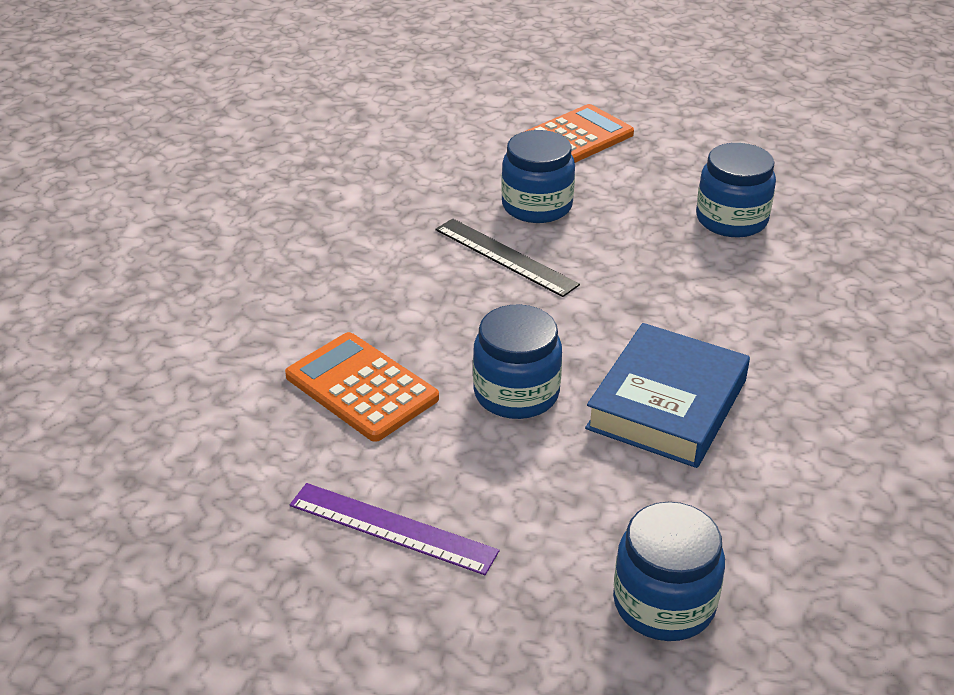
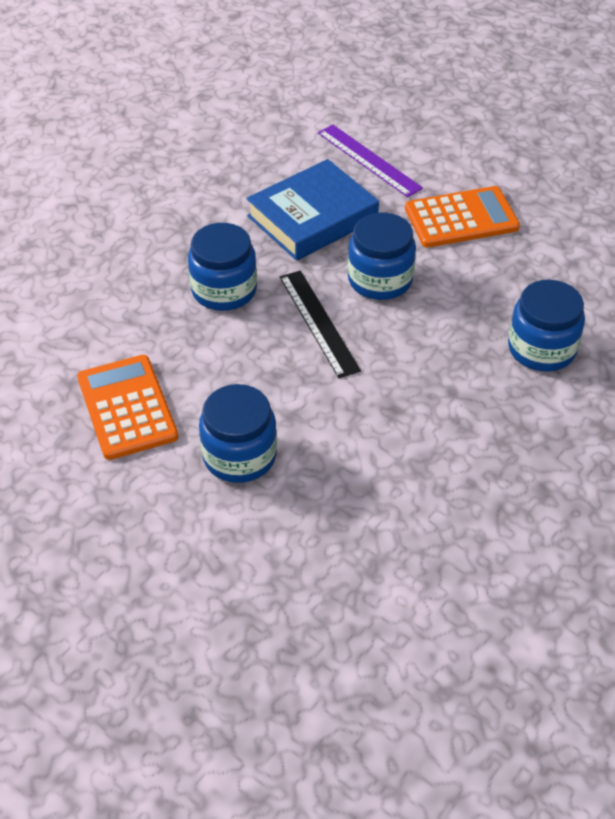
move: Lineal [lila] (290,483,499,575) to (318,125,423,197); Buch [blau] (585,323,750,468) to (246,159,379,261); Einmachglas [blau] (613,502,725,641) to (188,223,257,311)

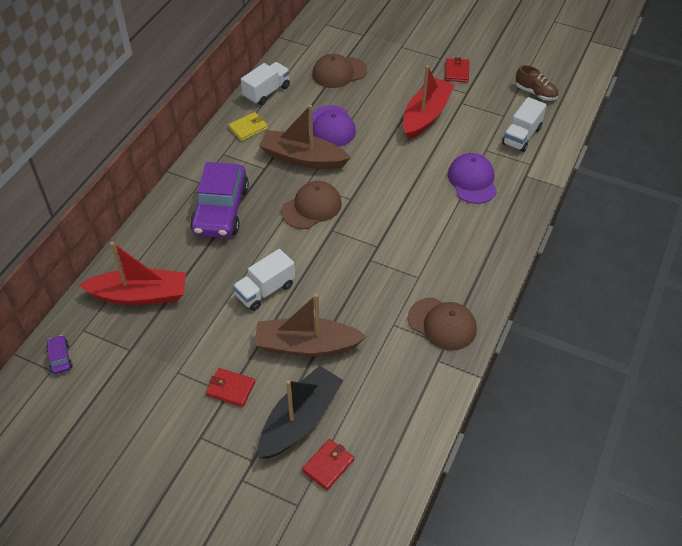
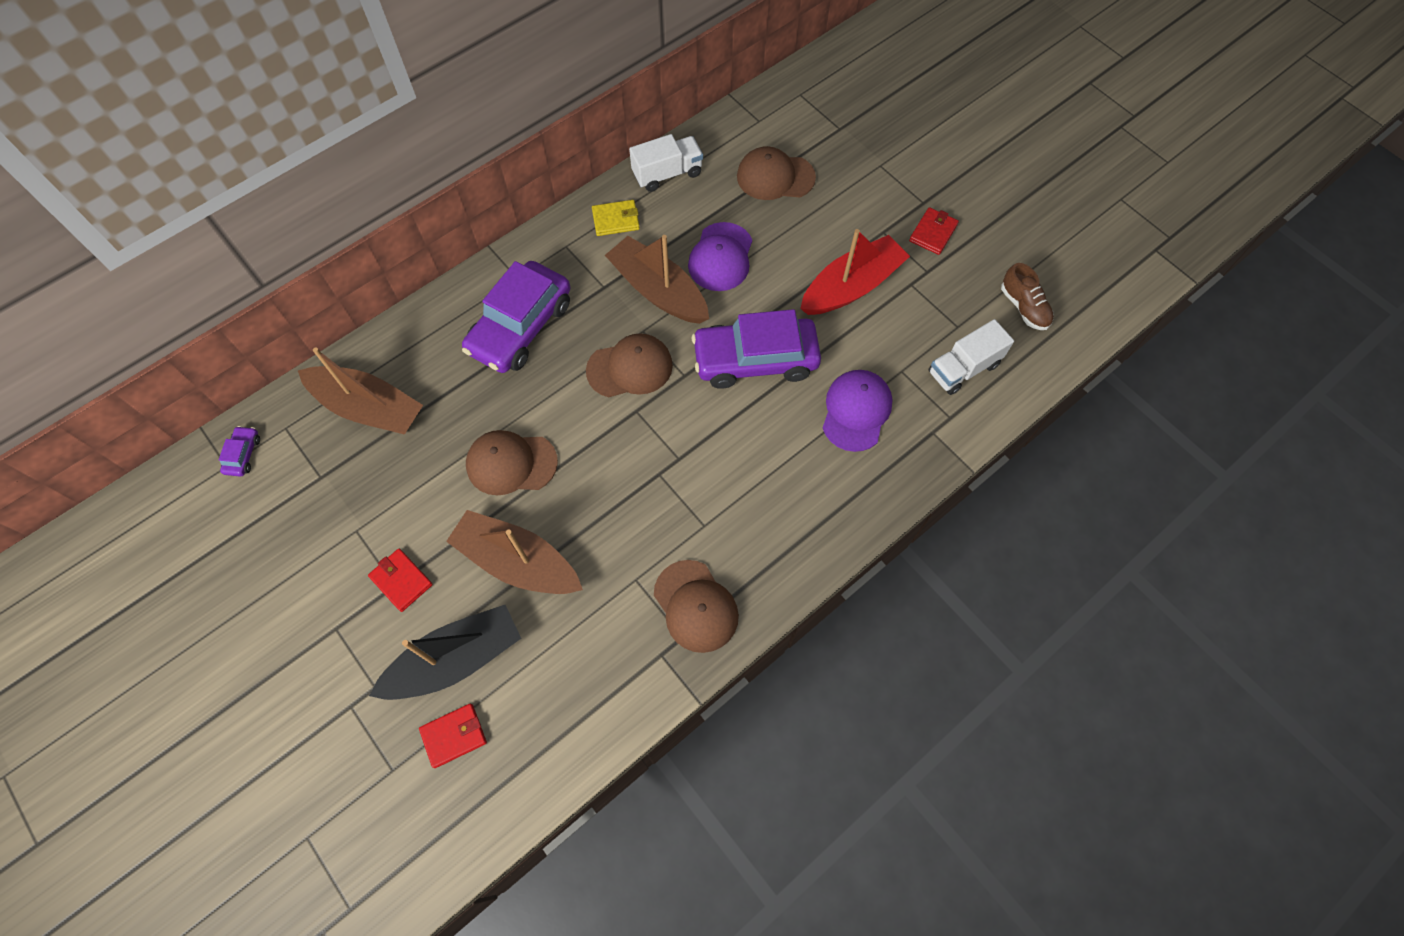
insert: Auto [lila] (692,309,821,389)
replace: Lastwagen [weiß] (233,249,295,311) to Kappe [braun] (466,430,558,495)
recolor: Boot [rot] (79,242,186,305) to Boot [braun] (298,347,423,435)

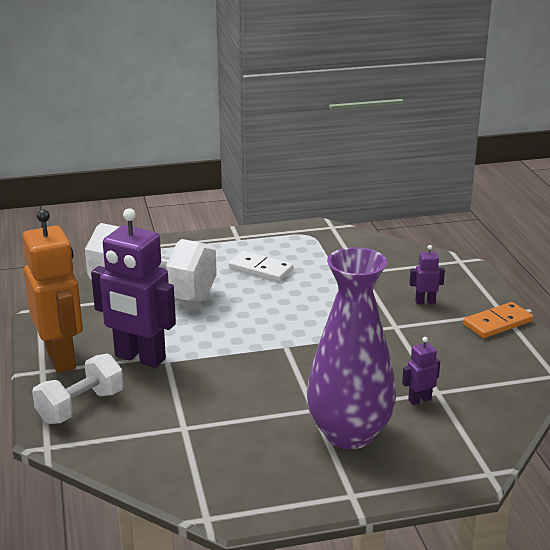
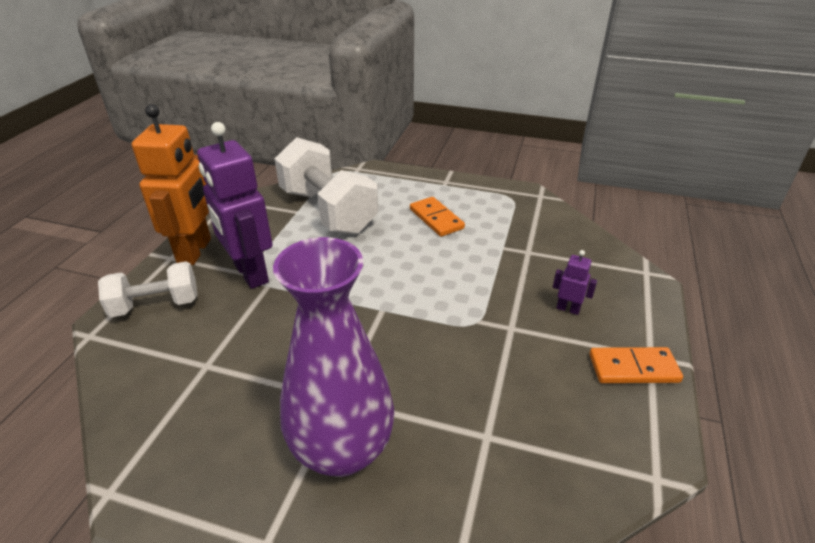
delete: Roboter [lila] (402,337,440,405)
recolor: Dominostein [weiß] (229,251,293,282) to Dominostein [orange] (410,197,465,237)

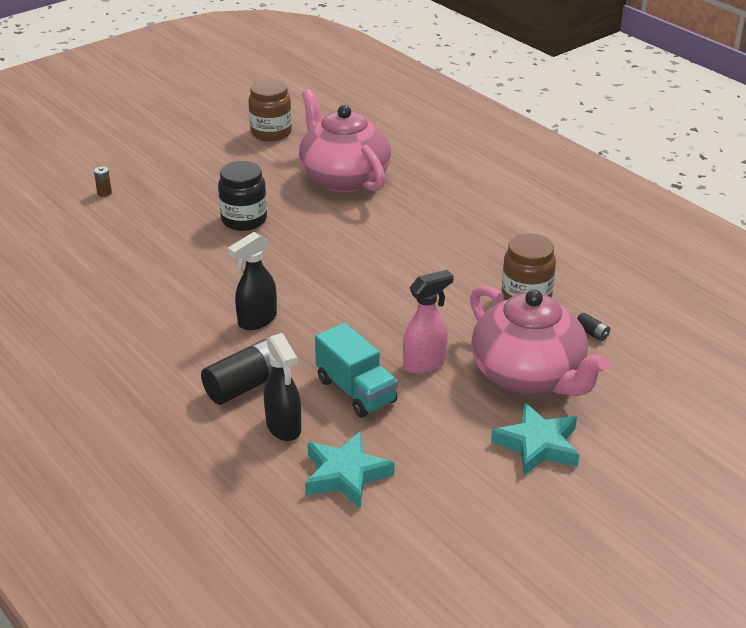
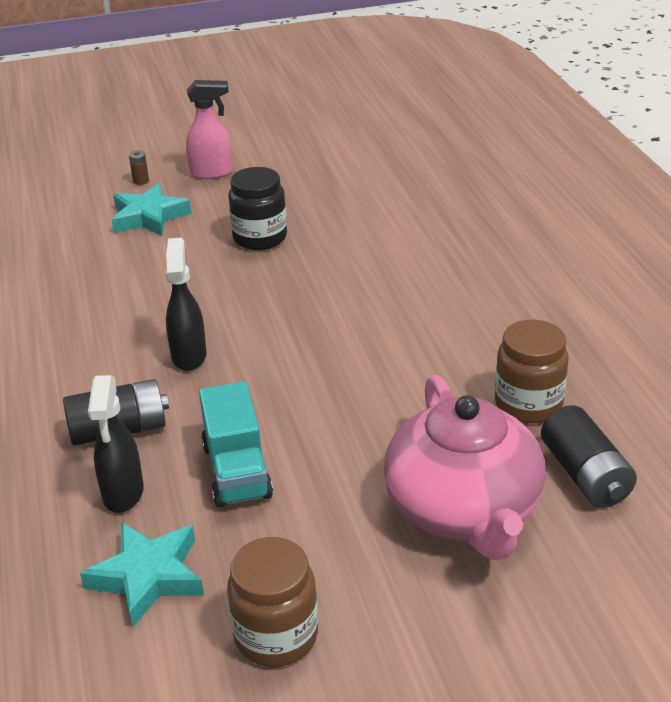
delete: Teekanne [rosa] (299,89,391,192)
move: Einmachglas [braun] (248,79,292,141) to (227,537,318,667); Sprühflasche [rosa] (403,270,454,374) to (186,80,233,179); Stern [türkis] (491,402,579,476) to (112,183,191,236)
rotate: Sprühflasche [schwarz] (228,232,277,330) = (165,238,207,371) 105 degrees clockwise
resize: Batterie [schwarz] (577,313,610,341) = (541,405,637,508) x2.22

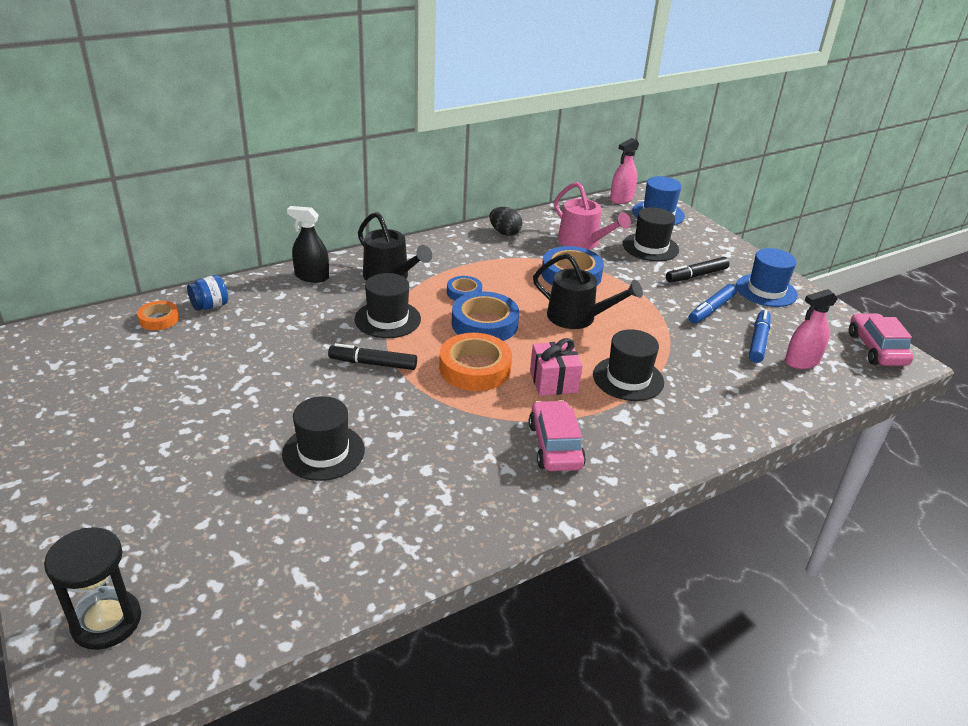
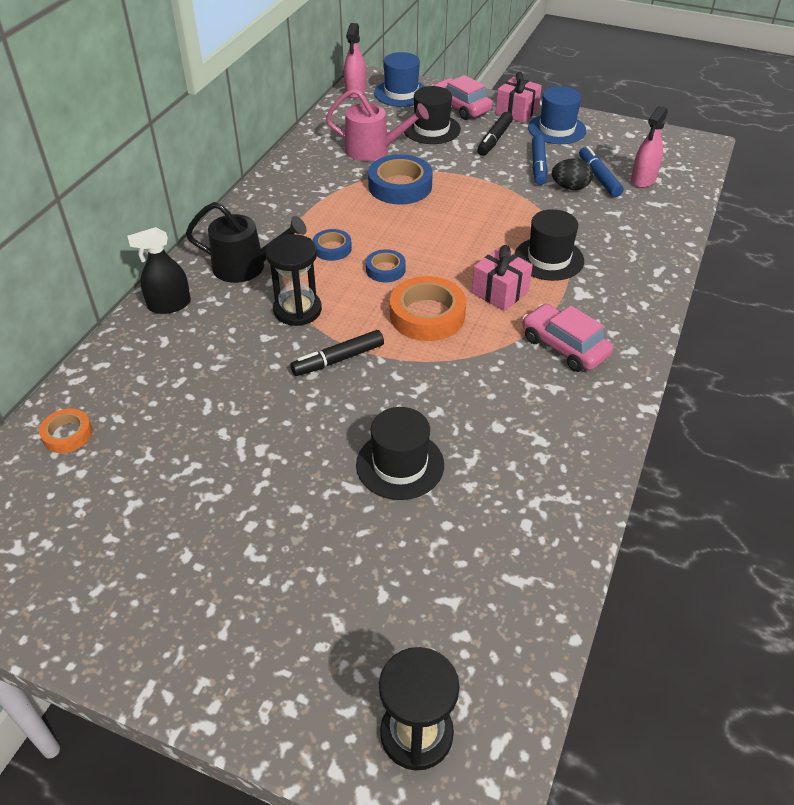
delete: Einmachglas [blau] (187,275,228,311); Gießkanne [schwarz] (533,253,643,329)
insert: Geschenk [rosa] (495,72,542,123)
move: Ei [schwarz] (489,207,522,236) to (552,158,593,190); Auto [rosa] (849,313,914,366) to (432,75,493,120)
replace: Hut [schwarz] (355,273,421,338) to Sanduhr [schwarz] (266,234,322,326)
resize: Klebeband [blau] (452,291,519,341) = (366,249,406,282) x0.56

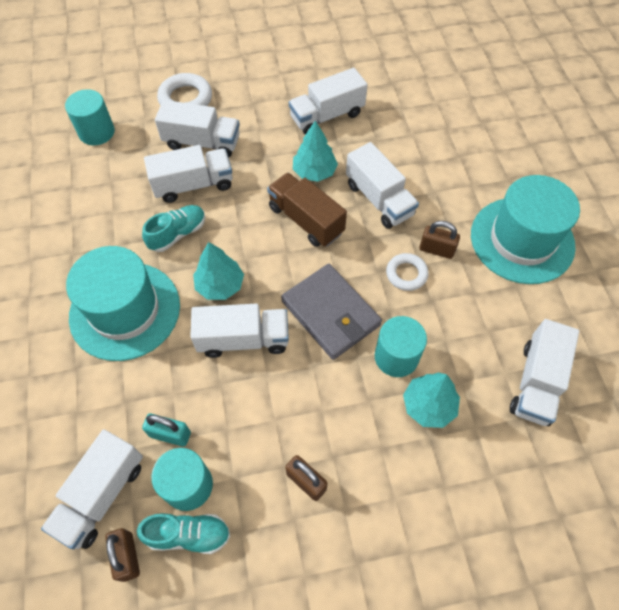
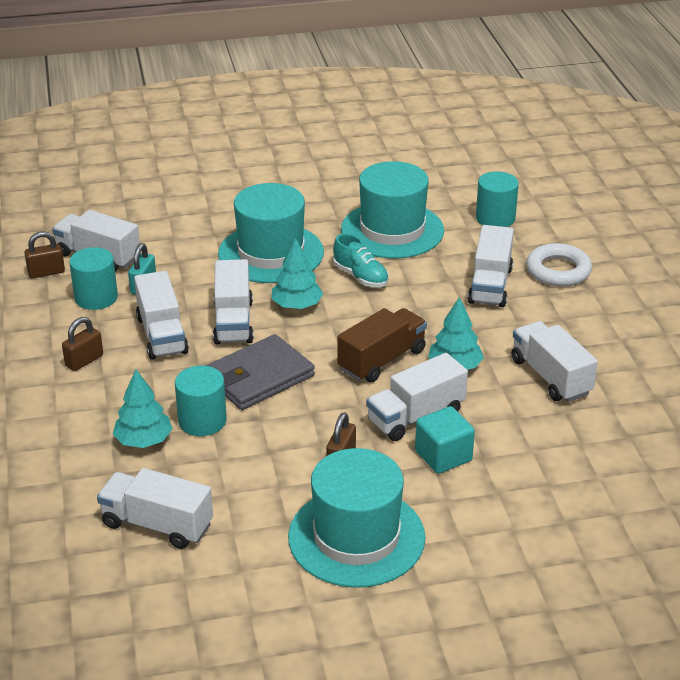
delete: Schuh [türkis] (137,513,230,554); Ring [weiß] (386,253,429,291)
insert: Hut [türkis] (341,161,444,258); Kubus [türkis] (415,406,475,474)
move: Lastwagen [weiß] (144,145,232,203) to (134,271,189,360)

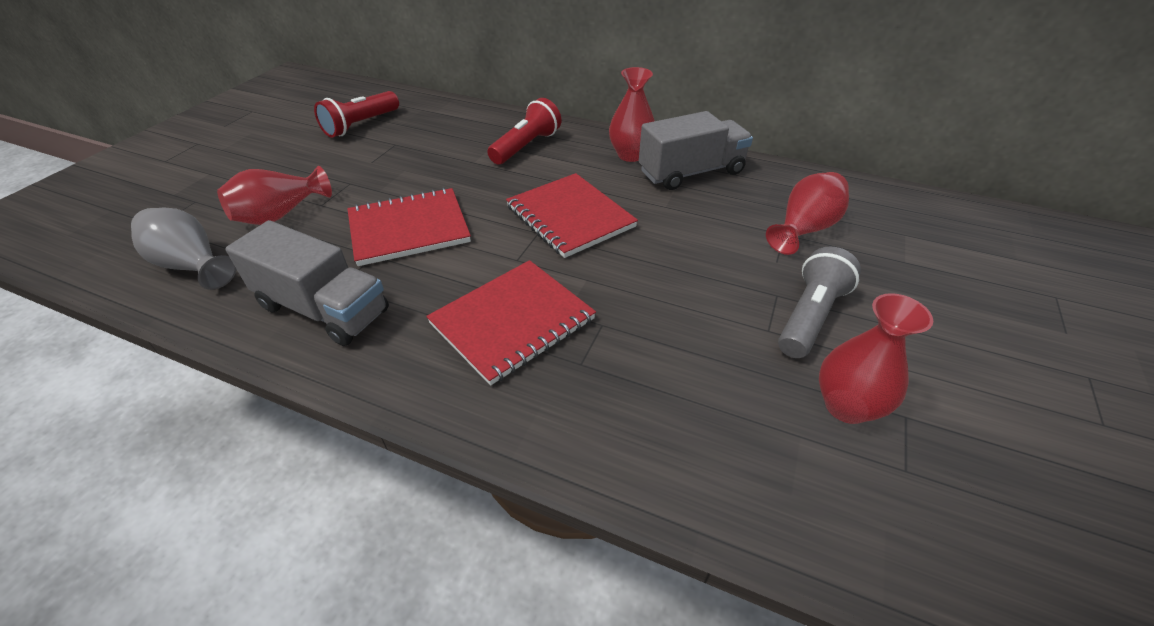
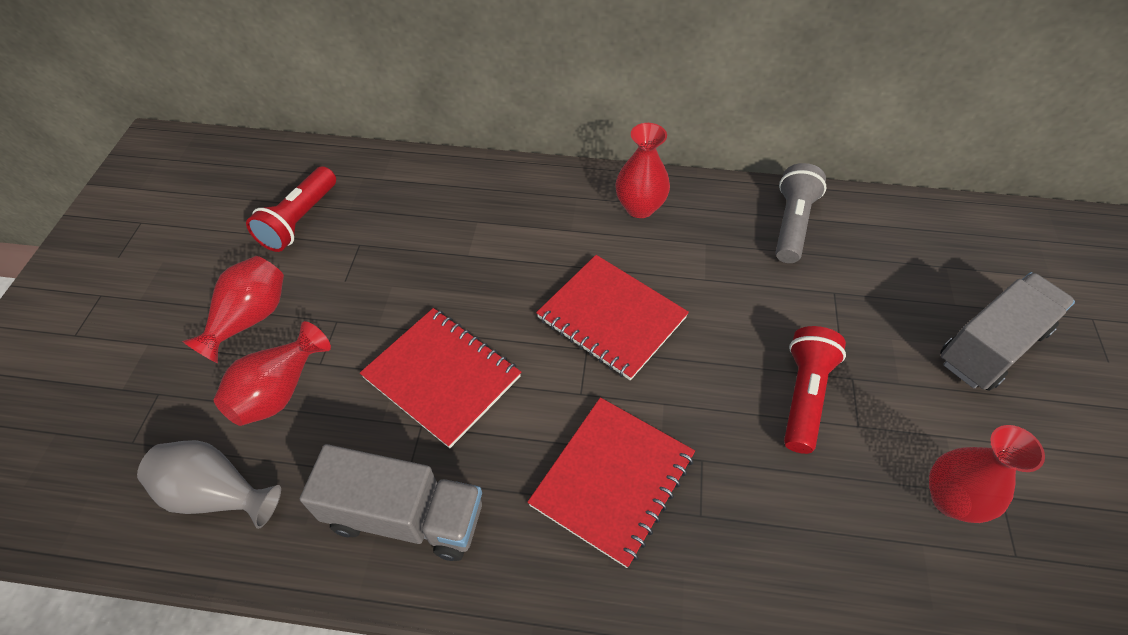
move: Taschenlampe [rot] (487,98,561,165) to (784,326,846,454); Lastwagen [grau] (639,111,753,190) to (940,272,1075,391); Vase [rot] (766,172,849,255) to (182,256,284,363); Taschenlampe [grau] (778,246,861,358) to (775,163,826,263)
rotate: Notizbuch [rot] (347,188,471,266) = (360,308,521,448) 75 degrees clockwise

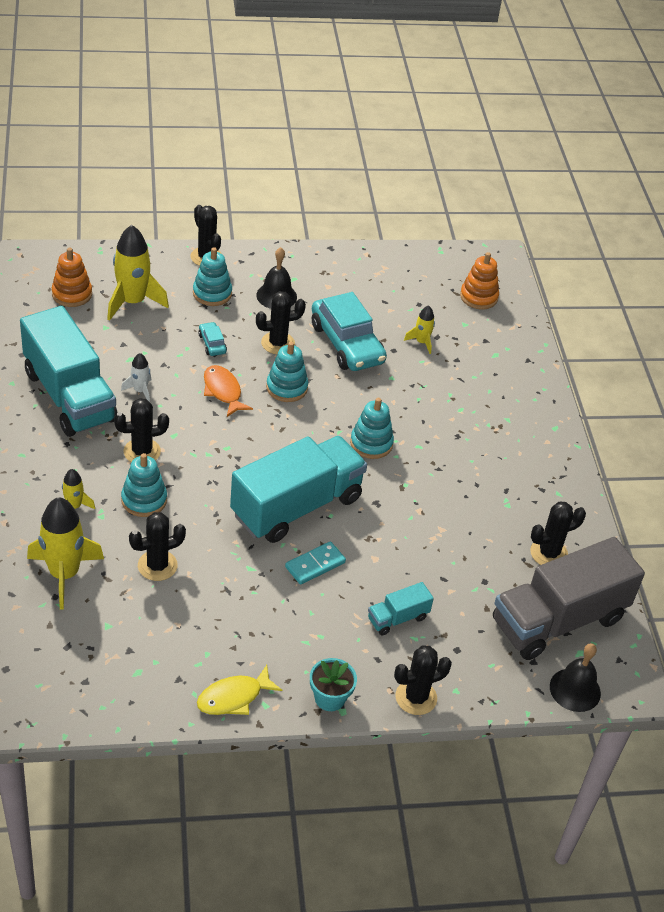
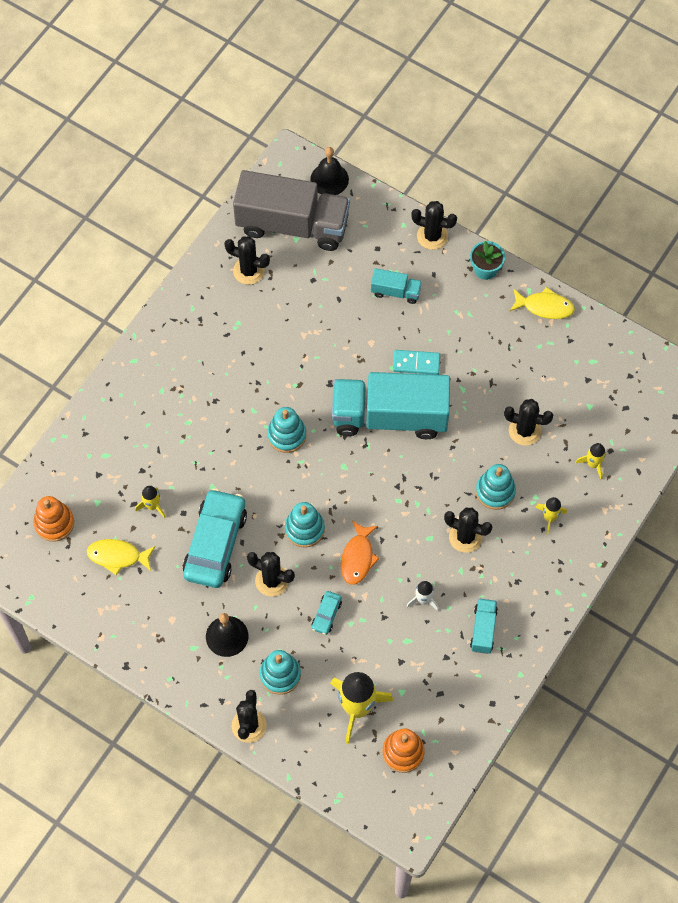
insert: Fisch [gelb] (87,539,156,575)
resize: Lastwagen [türkis] (20,306,117,437) = (470,598,498,654) x0.44; Rakete [gelb] (27,497,104,609) = (575,443,606,479) x0.50

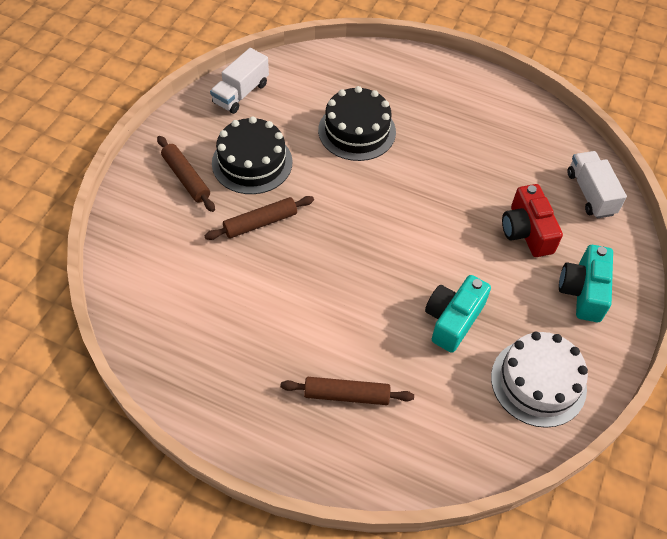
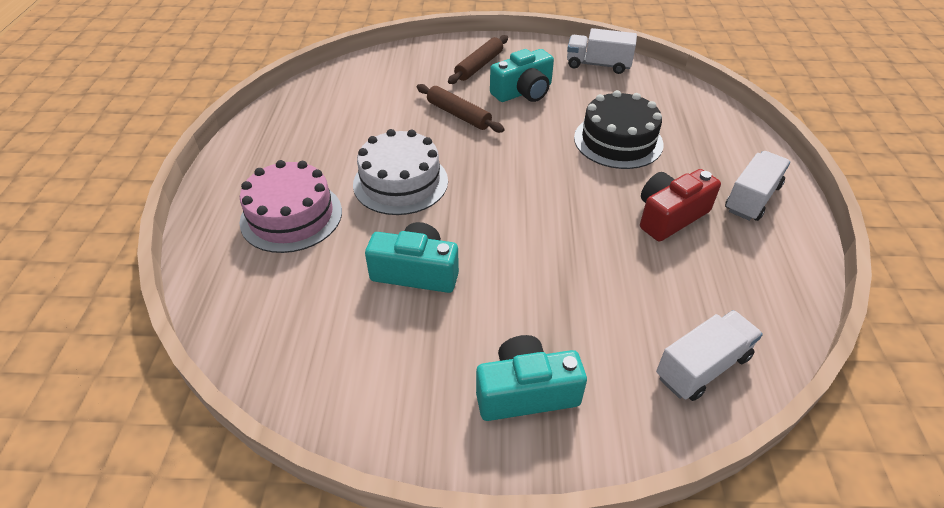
insert: Lastwagen [weiß] (725,151,790,221)
move: Kuchen [weiß] (491,332,588,428) to (353,129,448,215); Kamera [rot] (502,184,563,257) to (640,169,721,241)
replace: Kuchen [schwarz] (212,116,292,194) to Kamera [türkis] (490,49,554,102); Nudelholz [braun] (280,377,414,405) to Kuchen [rosa] (240,160,342,253)

